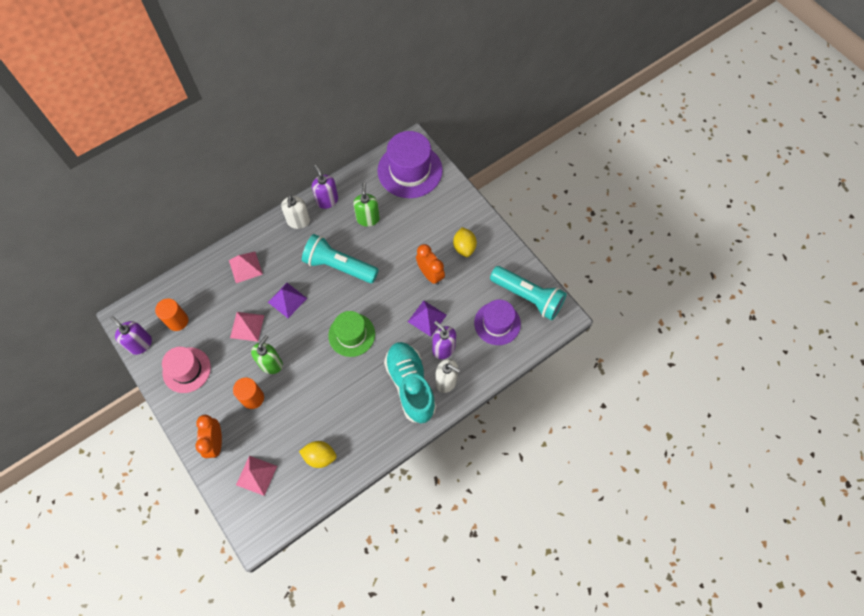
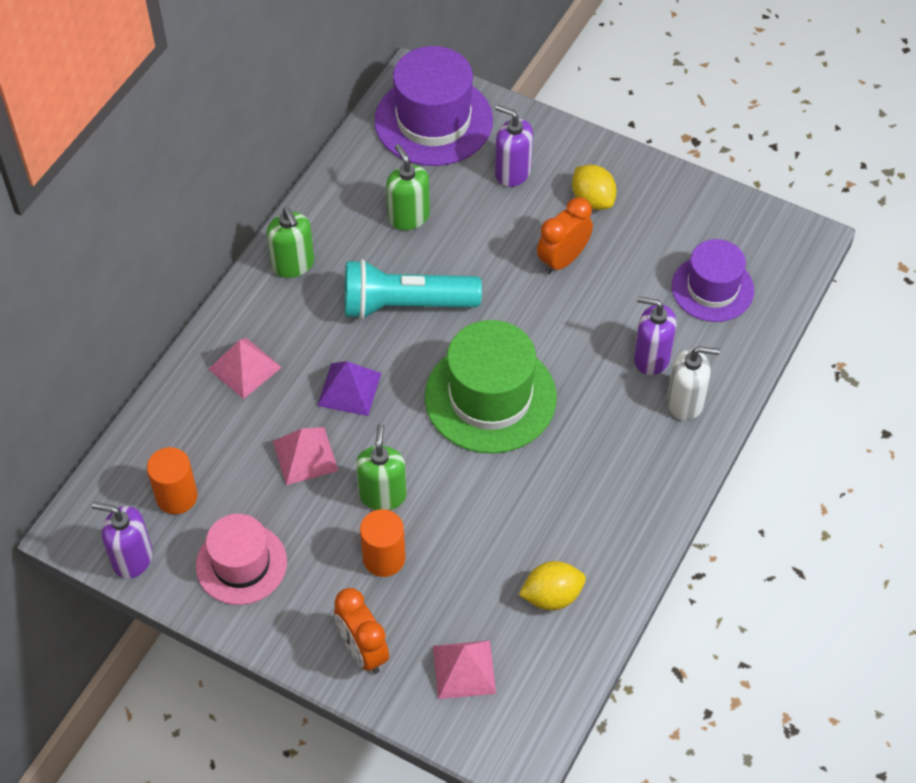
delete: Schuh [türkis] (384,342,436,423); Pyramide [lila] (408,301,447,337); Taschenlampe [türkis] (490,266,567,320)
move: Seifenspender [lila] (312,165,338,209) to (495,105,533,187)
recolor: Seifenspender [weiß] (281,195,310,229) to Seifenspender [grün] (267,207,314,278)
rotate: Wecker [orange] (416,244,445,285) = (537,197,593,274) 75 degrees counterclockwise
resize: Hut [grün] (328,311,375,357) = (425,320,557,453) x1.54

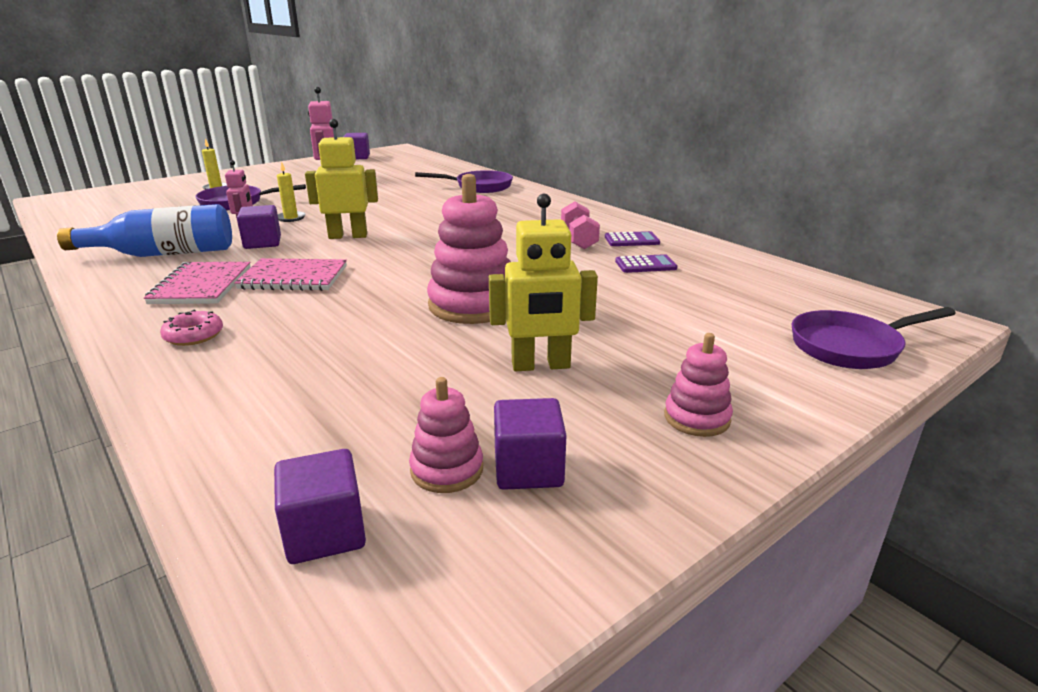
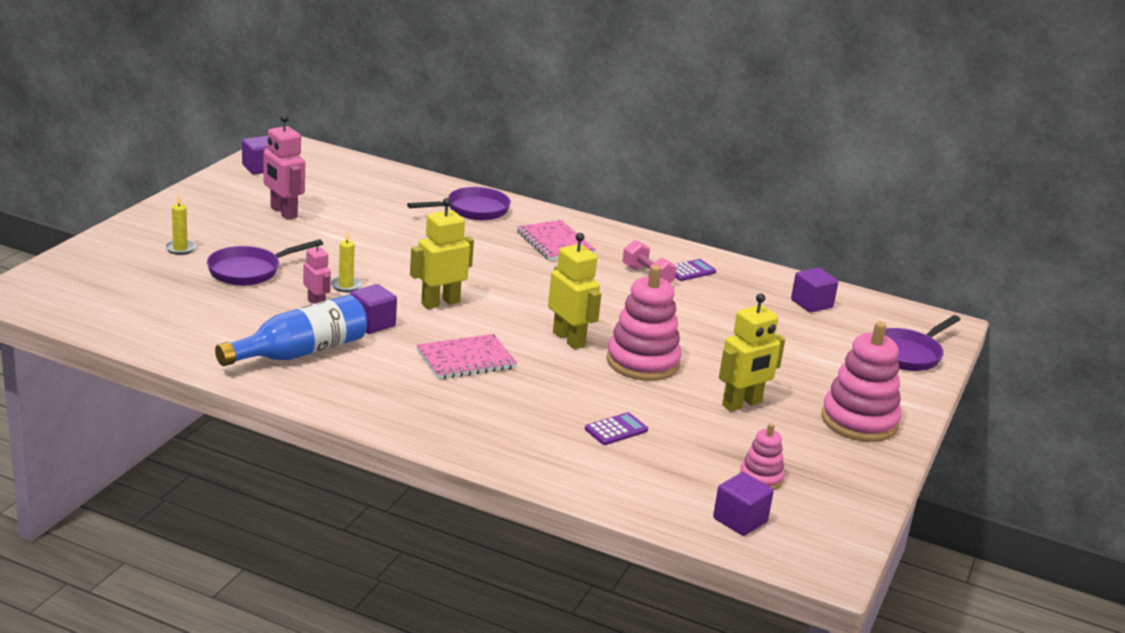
delete: Donut [rosa] (160,310,223,346)
insert: Roboter [gelb] (548,233,601,349)
move: Notizbuch [rosa] (144,262,251,304) to (517,220,596,261); Kubus [lila] (494,398,567,490) to (791,268,838,312); Taschenrechner [lila] (615,254,677,273) to (585,412,648,445)
resize: Stapelspielzeug [rosa] (664,333,733,437) = (821,322,901,442) x1.88

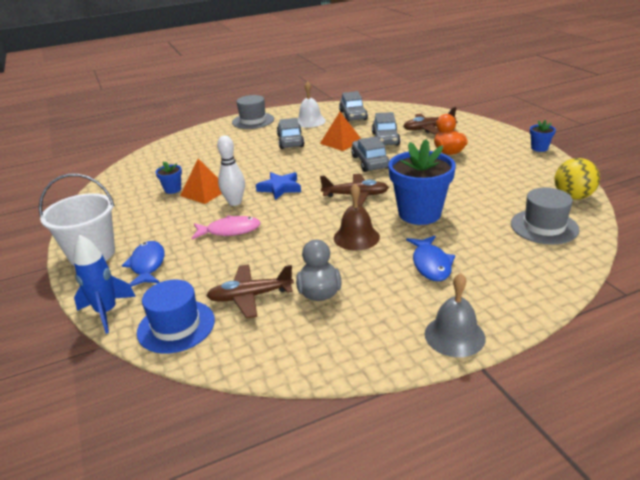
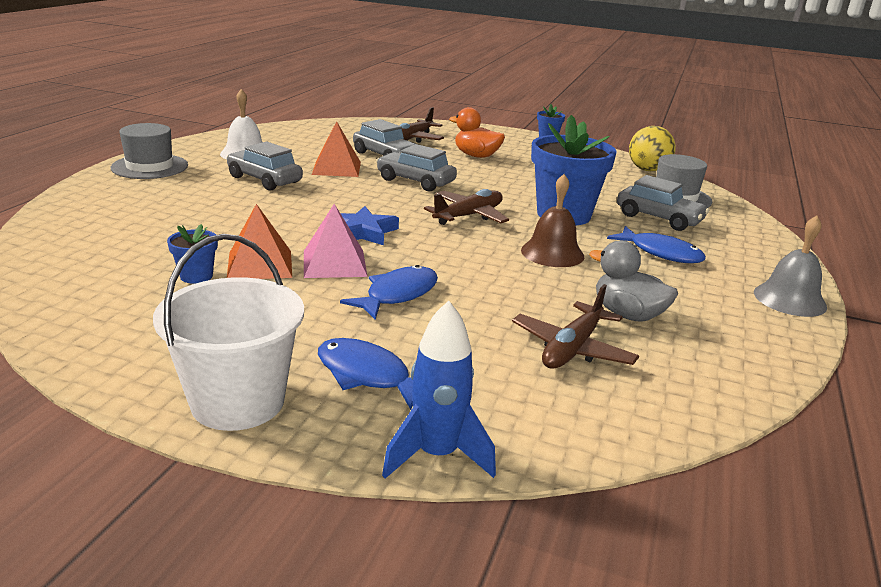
delete: Hut [blau] (137,280,215,354)
move: Auto [grau] (339,91,368,122) to (617,175,709,231)
replace: Bowlingkegel [weiß] (217,135,245,206) to Pyramide [rosa] (304,204,367,278)
recolor: Fisch [rosa] (192,215,261,239) to Fisch [blau] (340,265,438,320)

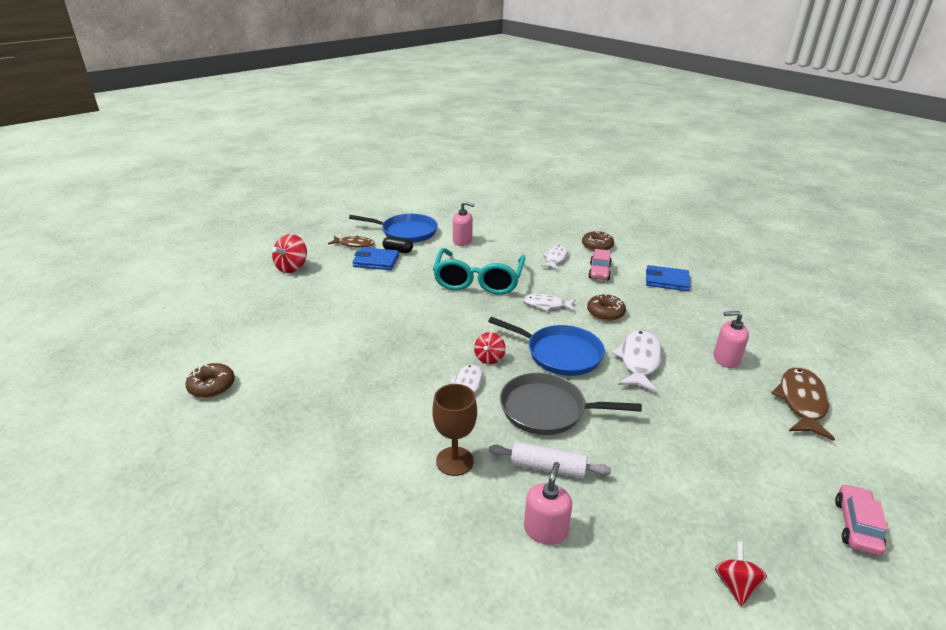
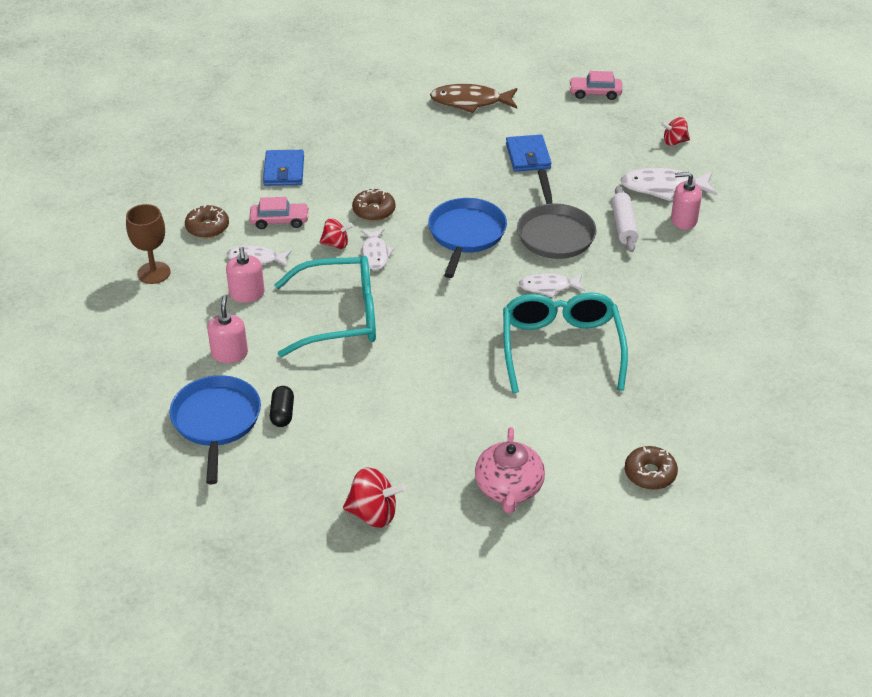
delete: Fisch [braun] (328,235,375,248)
insert: Teekanne [rosa] (475,427,545,513); Brille [türkis] (503,292,628,393)
move: Geldbörse [blau] (352,247,399,270) to (506,135,551,172); Kelch [braun] (432,384,477,476) to (126,204,171,284); Kreisel [rot] (474,332,506,364) to (319,219,353,249); Fisch [weiß] (612,330,663,393) to (620,168,717,201); Seifenspender [rosa] (714,311,749,368) to (226,247,265,303)

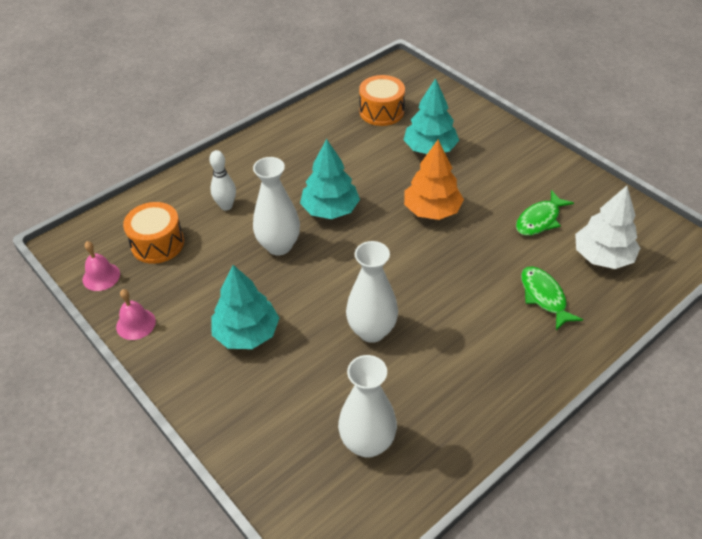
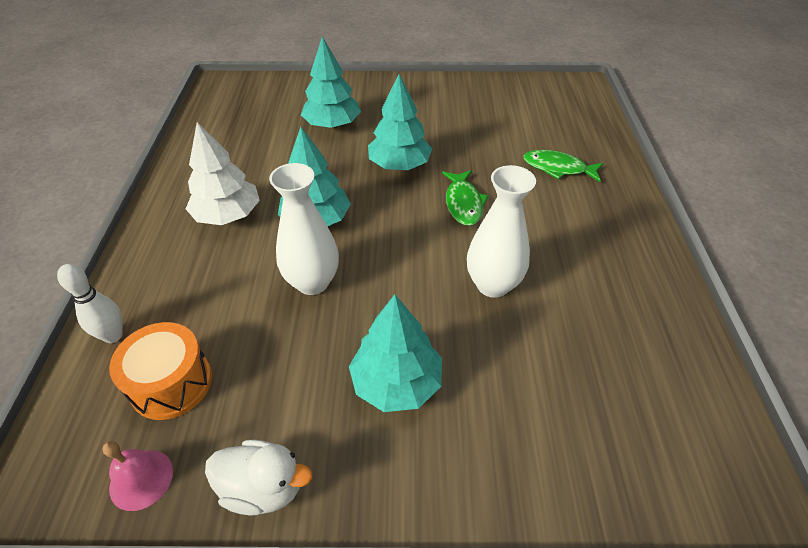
delete: Vase [weiß] (338,355,397,458); Trommel [orange] (359,75,405,126)
move: Bowlingkegel [weiß] (209,150,236,211) to (57,264,123,343); Fisch [grün] (516,190,574,236) to (442,170,488,226); Baum [weiß] (575,186,640,269) to (186,122,260,225)
replace: Glocke [rosa] (116,289,156,340) to Ente [weiß] (205,440,312,516)
recolor: Baum [orange] (404,140,464,220) to Baum [türkis] (368,74,432,170)

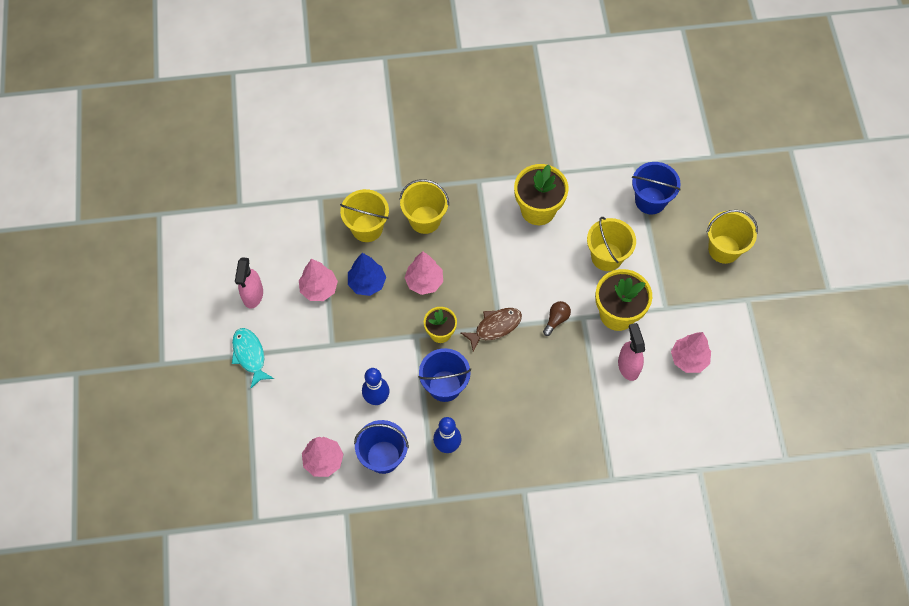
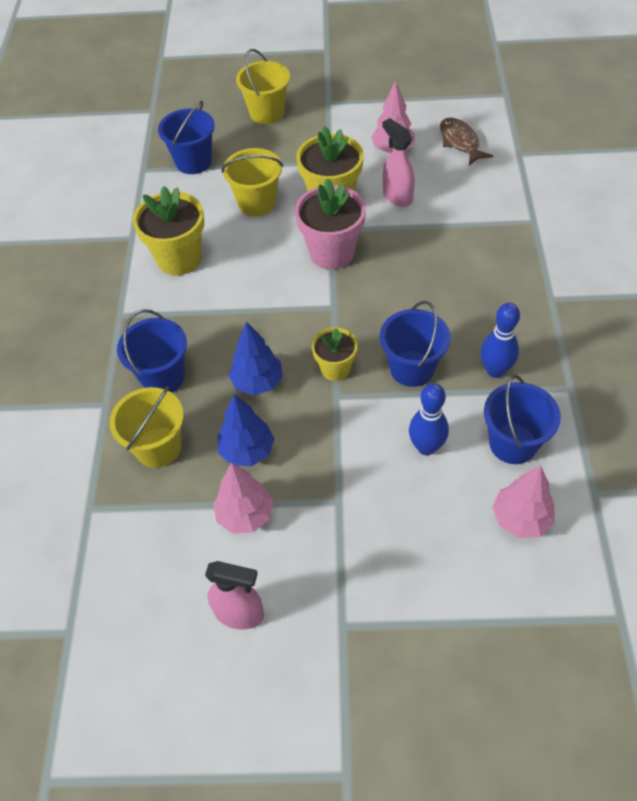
delete: Fisch [türkis] (232,328,274,388)
move: Fisch [braun] (460,308,522,352) to (440,117,493,166)
replace: Glühbirne [braun] (543,301,571,336) to Blumentopf [rosa] (295,178,366,270)
recolor: Eimer [gelb] (399,179,449,234) to Eimer [blau] (117,309,187,392); Baum [rosa] (404,251,443,295) to Baum [blau] (228,321,283,395)
rotate: Sprühflasche [rosa] (618,323,645,381) = (383,118,415,207) 60 degrees clockwise

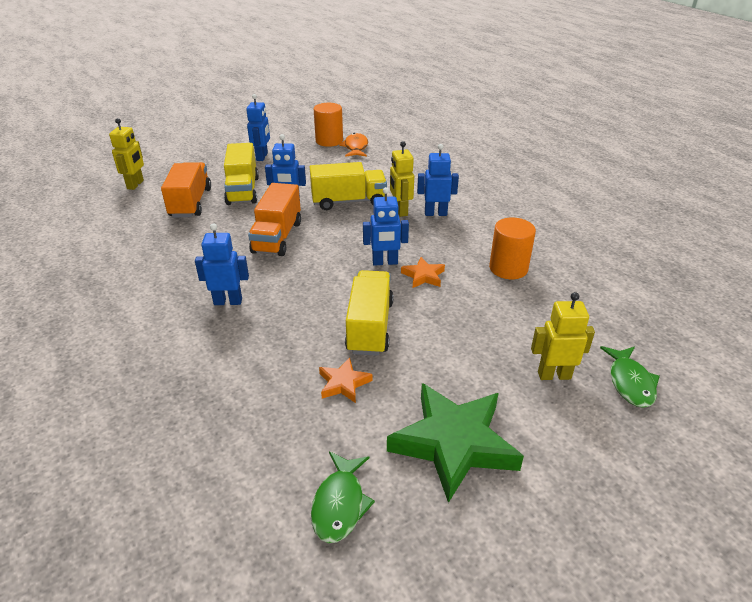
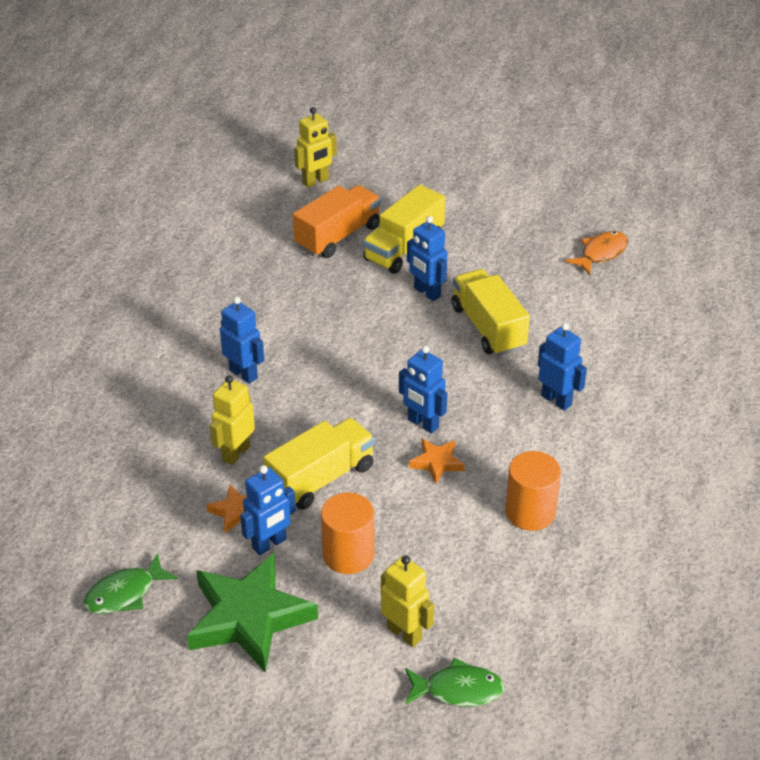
delete: Lastwagen [orange] (248,183,301,256)
move: Roboter [blau] (246,94,270,161) to (240,465,296,555); Vollzylinder [orange] (314,103,343,147) to (321,492,374,574); Roboter [gelb] (390,141,414,217) to (210,375,255,465)
rotate: Lastwagen [gelb] (310,162,387,210) = (451,269,530,356) 150 degrees counterclockwise; Fisch [grün] (600,346,660,408) = (405,658,505,707) 135 degrees counterclockwise

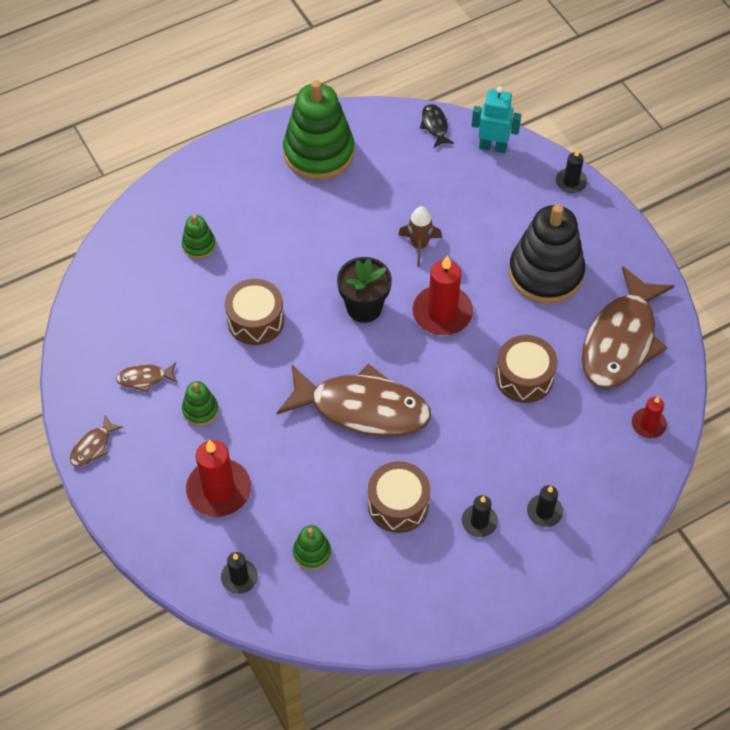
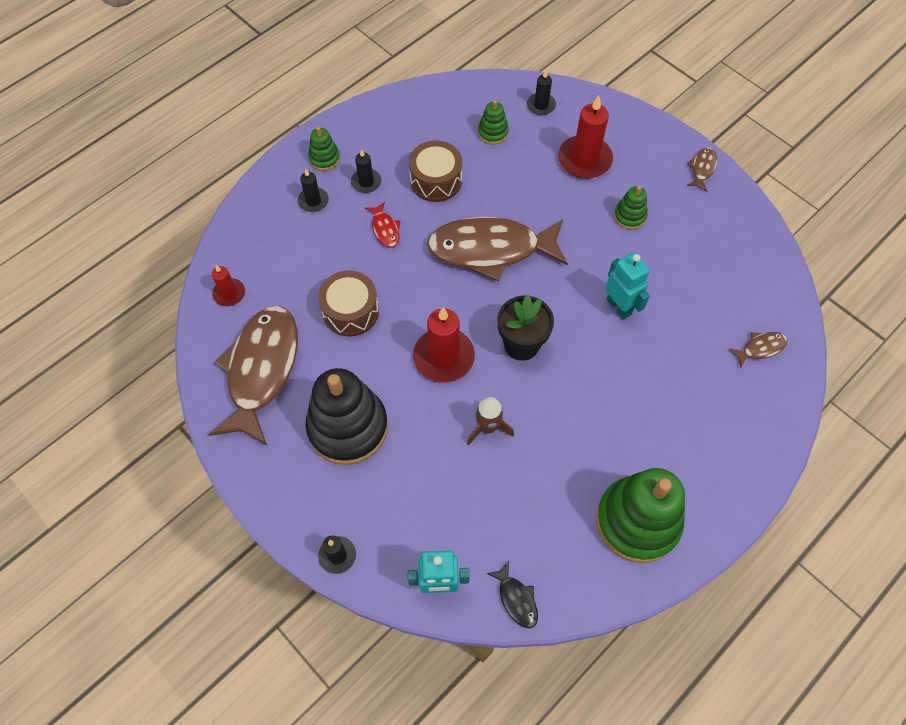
insert: Fisch [rot] (365,202,401,248)
move: Fisch [braun] (116,362,178,392) to (729,332,788,368); Stapelspielzeug [grün] (182,215,216,259) to (308,126,340,171)
replace: Trommel [braun] (225,279,284,345) to Roboter [türkis] (605,252,650,320)

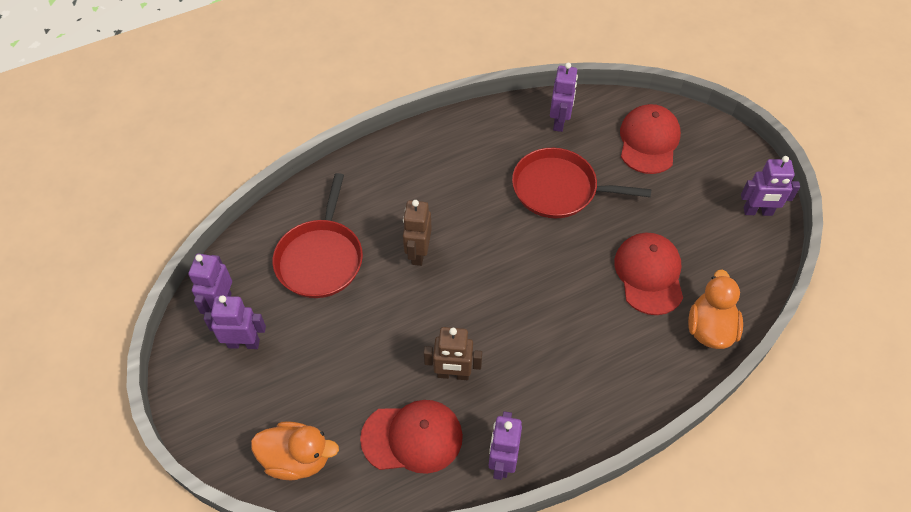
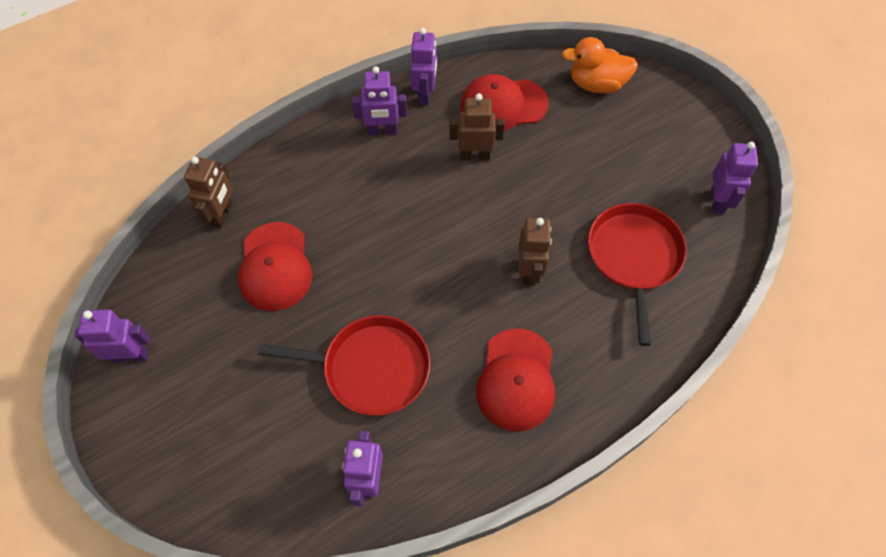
move: Roboter [lila] (204,295,266,349) to (352,66,407,135); Kappe [rot] (620,104,681,174) to (476,329,555,431)
replace: Ente [orange] (688,270,743,349) to Roboter [braun] (184,156,233,228)

